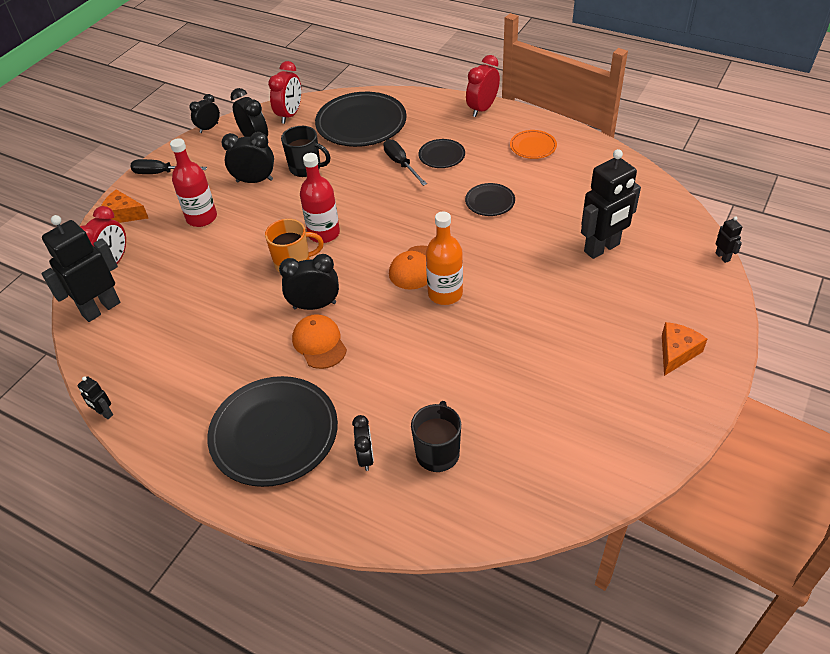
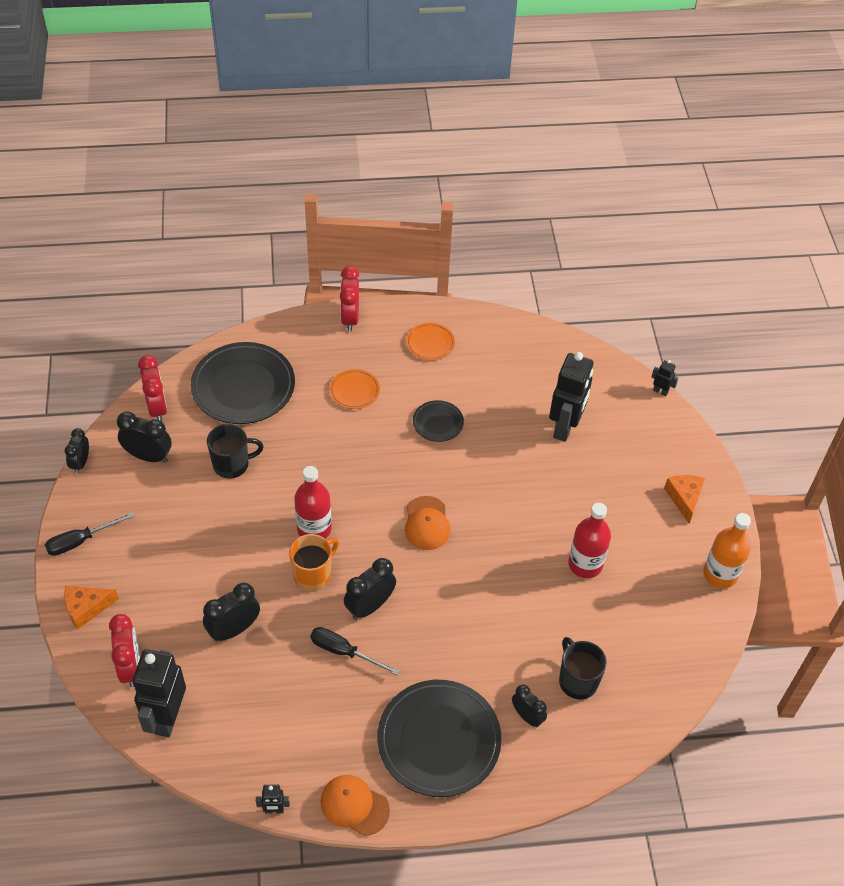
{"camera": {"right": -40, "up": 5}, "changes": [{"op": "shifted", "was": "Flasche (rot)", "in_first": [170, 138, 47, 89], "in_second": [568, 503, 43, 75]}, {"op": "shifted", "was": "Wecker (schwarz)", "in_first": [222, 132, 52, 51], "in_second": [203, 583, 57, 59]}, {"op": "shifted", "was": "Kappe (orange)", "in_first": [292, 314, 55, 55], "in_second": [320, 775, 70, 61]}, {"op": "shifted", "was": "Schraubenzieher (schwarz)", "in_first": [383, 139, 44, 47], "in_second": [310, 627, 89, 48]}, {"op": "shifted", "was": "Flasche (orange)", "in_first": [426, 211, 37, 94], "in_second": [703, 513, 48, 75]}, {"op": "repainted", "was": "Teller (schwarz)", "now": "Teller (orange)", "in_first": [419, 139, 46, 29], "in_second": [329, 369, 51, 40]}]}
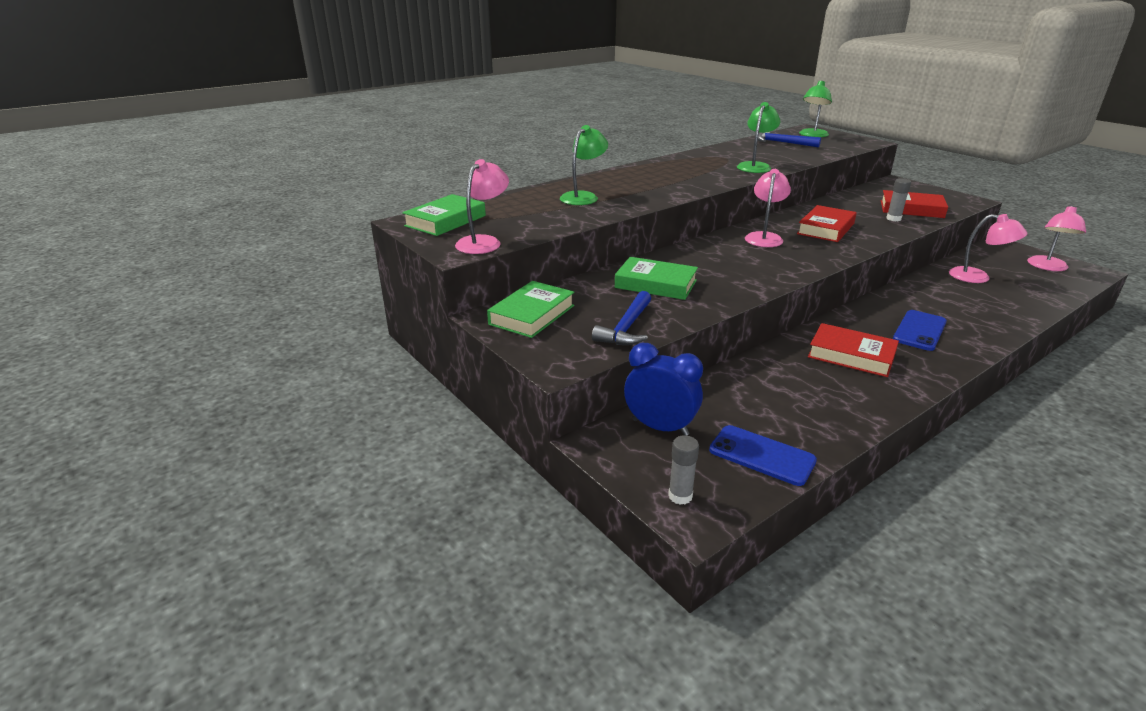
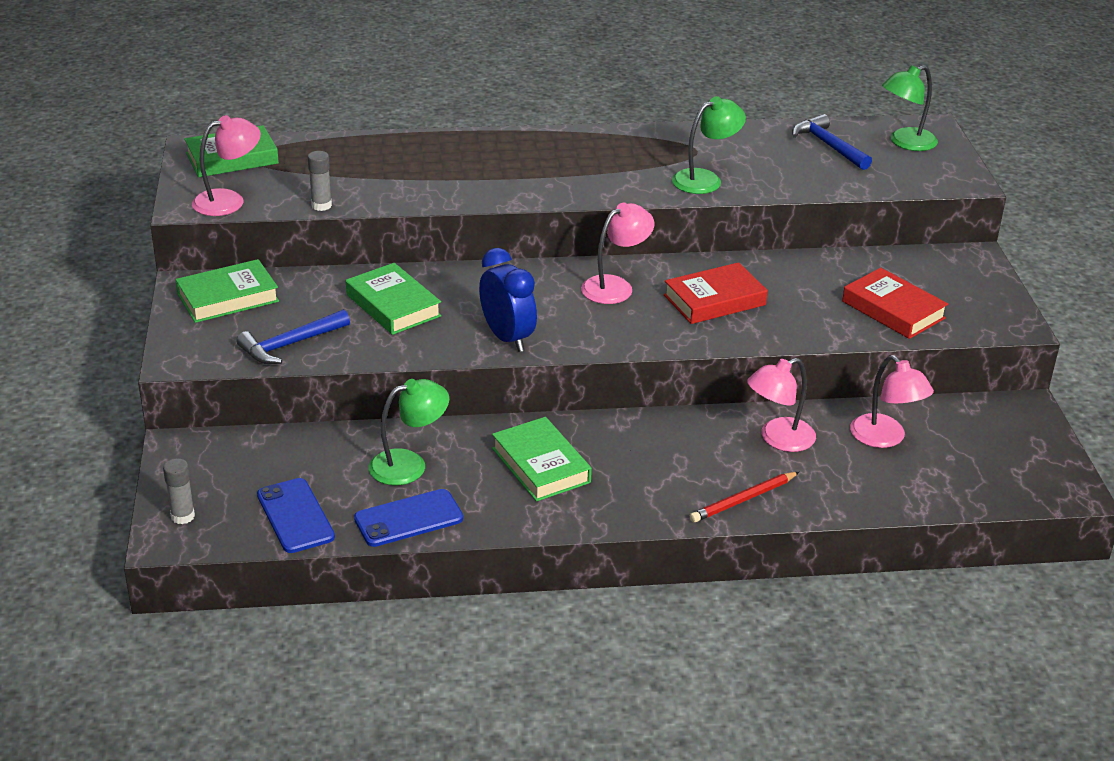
{"camera": {"right": 30, "up": 5}, "changes": [{"op": "new", "now": "Bleistift (rot)", "in_second": [690, 472, 109, 51]}, {"op": "shifted", "was": "Lampe (grün)", "in_first": [560, 125, 48, 80], "in_second": [369, 379, 80, 106]}, {"op": "shifted", "was": "Wecker (blau)", "in_first": [624, 343, 79, 93], "in_second": [479, 248, 58, 104]}, {"op": "shifted", "was": "Klebestift (grau)", "in_first": [886, 178, 25, 43], "in_second": [308, 151, 24, 60]}, {"op": "shifted", "was": "Handy (blau)", "in_first": [893, 310, 54, 41], "in_second": [354, 489, 109, 58]}, {"op": "shifted", "was": "Lampe (rosa)", "in_first": [1027, 205, 59, 66], "in_second": [747, 358, 69, 94]}, {"op": "repainted", "was": "Buch (rot)", "now": "Buch (grün)", "in_first": [808, 323, 91, 54], "in_second": [492, 417, 100, 85]}]}
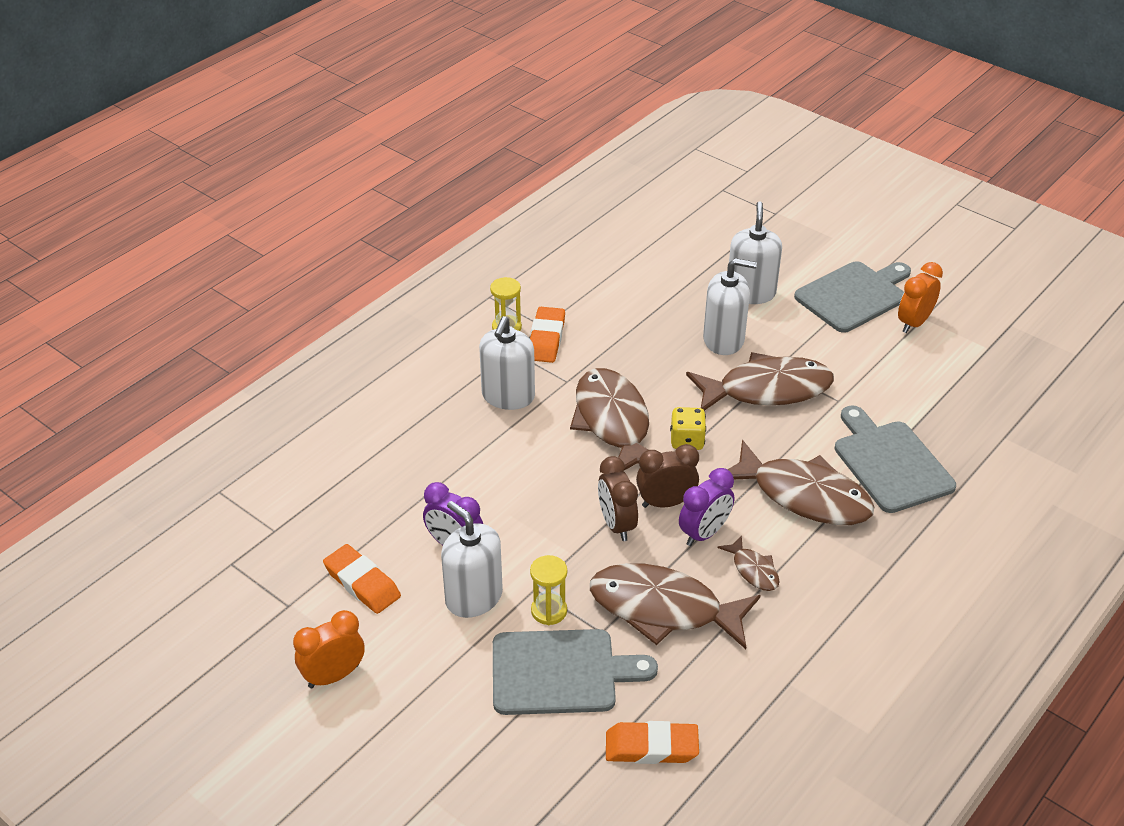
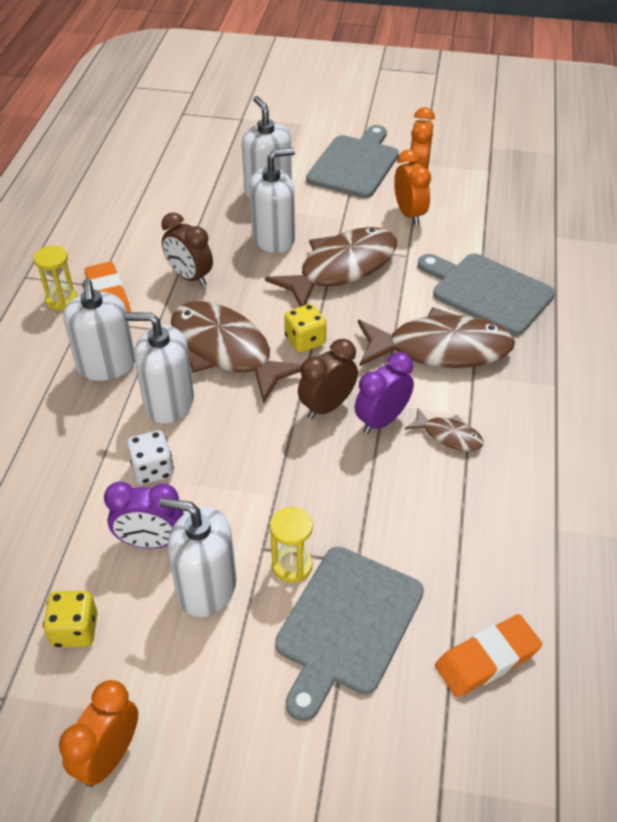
{"camera": {"right": -30, "up": 5}, "changes": [{"op": "gone", "was": "Fisch (braun)", "in_first": [590, 563, 170, 86]}, {"op": "new", "now": "Seifenspender (weiß)", "in_second": [125, 313, 69, 111]}, {"op": "new", "now": "Spielwürfel (weiß)", "in_second": [127, 430, 47, 54]}, {"op": "new", "now": "Wecker (orange)", "in_second": [394, 150, 37, 75]}, {"op": "shifted", "was": "Wecker (braun)", "in_first": [598, 456, 40, 85], "in_second": [161, 212, 52, 74]}, {"op": "swapped", "was": "Radiergummi (orange)", "now": "Spielwürfel (gelb)", "in_first": [323, 544, 78, 70], "in_second": [43, 591, 54, 56]}, {"op": "rotated", "was": "Schneidebrett (grau)", "in_first": [493, 629, 165, 86], "in_second": [275, 547, 149, 174], "clockwise": 150}, {"op": "rotated", "was": "Wecker (lila)", "in_first": [679, 468, 55, 78], "in_second": [355, 352, 59, 82], "clockwise": -150}]}
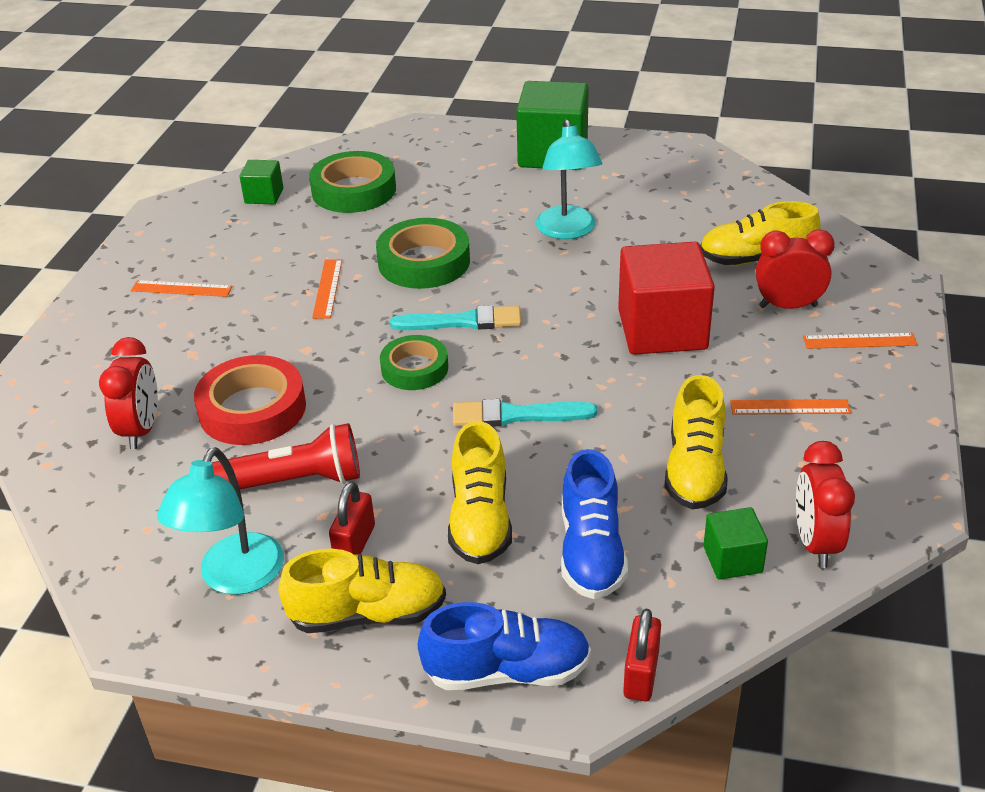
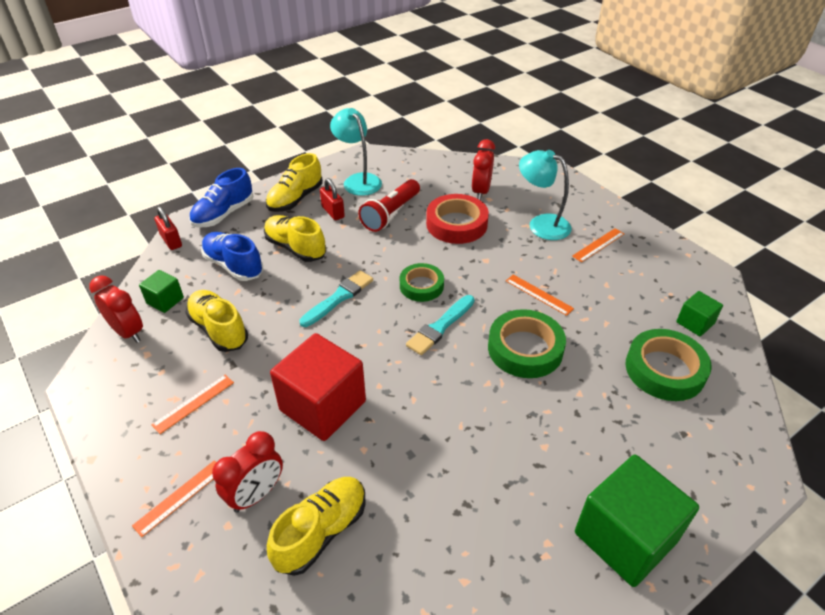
{"camera": {"right": 130, "up": 5}, "changes": [{"op": "shifted", "was": "Lampe (türkis)", "in_first": [536, 119, 66, 120], "in_second": [519, 150, 53, 90]}, {"op": "rotated", "was": "Wecker (rot)", "in_first": [99, 337, 59, 112], "in_second": [472, 139, 23, 61], "clockwise": 60}]}
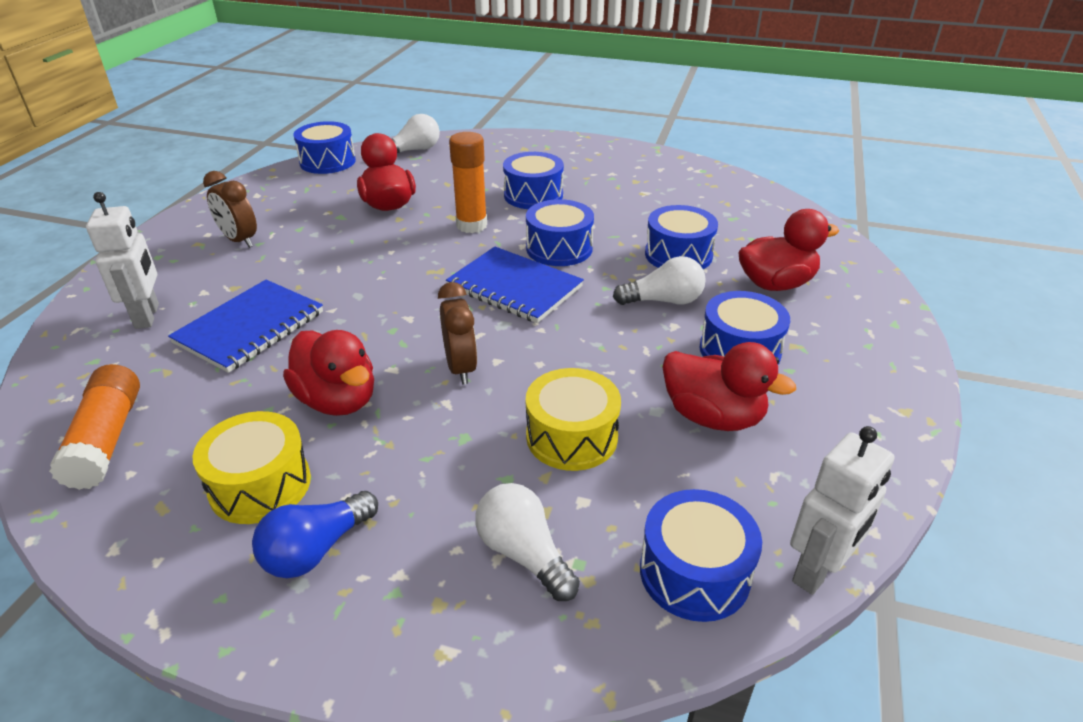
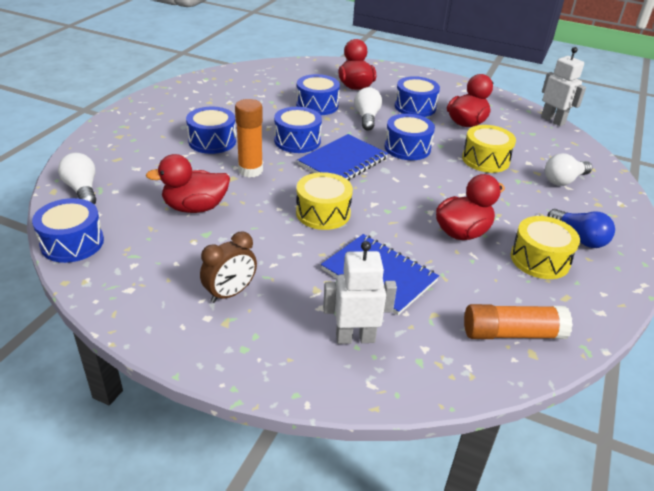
{"camera": {"right": -85, "up": 0}, "changes": [{"op": "gone", "was": "Wecker (braun)", "in_first": [438, 282, 39, 102]}, {"op": "new", "now": "Trommel (gelb)", "in_second": [296, 172, 57, 58]}, {"op": "shifted", "was": "Trommel (blau)", "in_first": [640, 489, 122, 133], "in_second": [385, 114, 50, 46]}]}
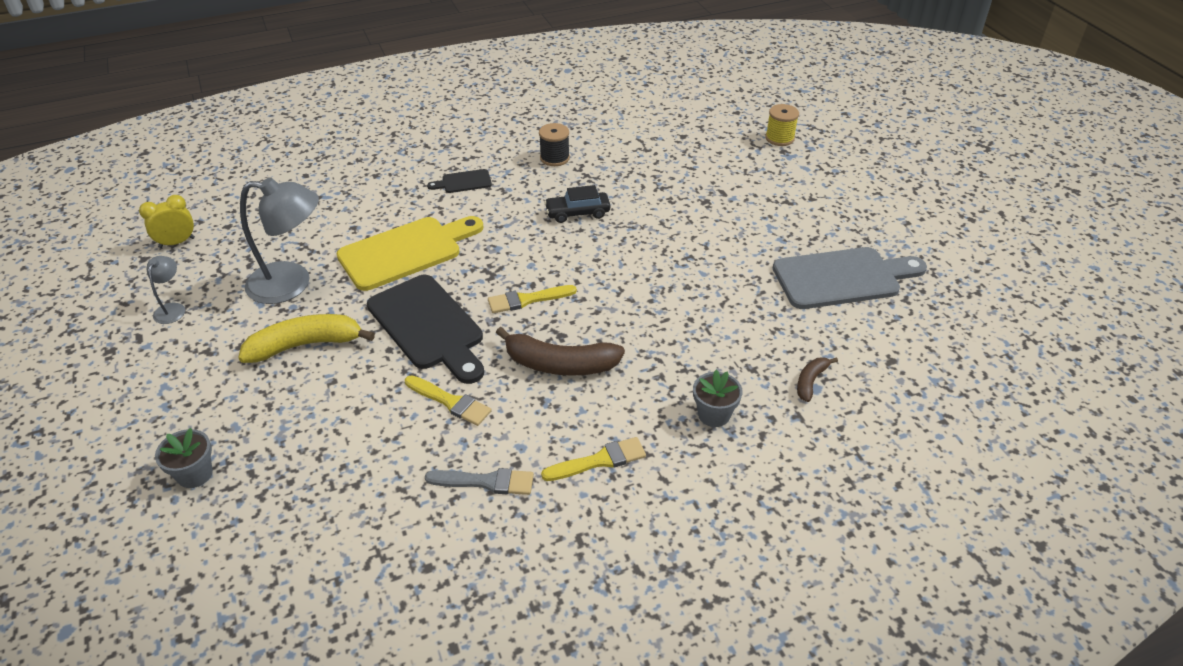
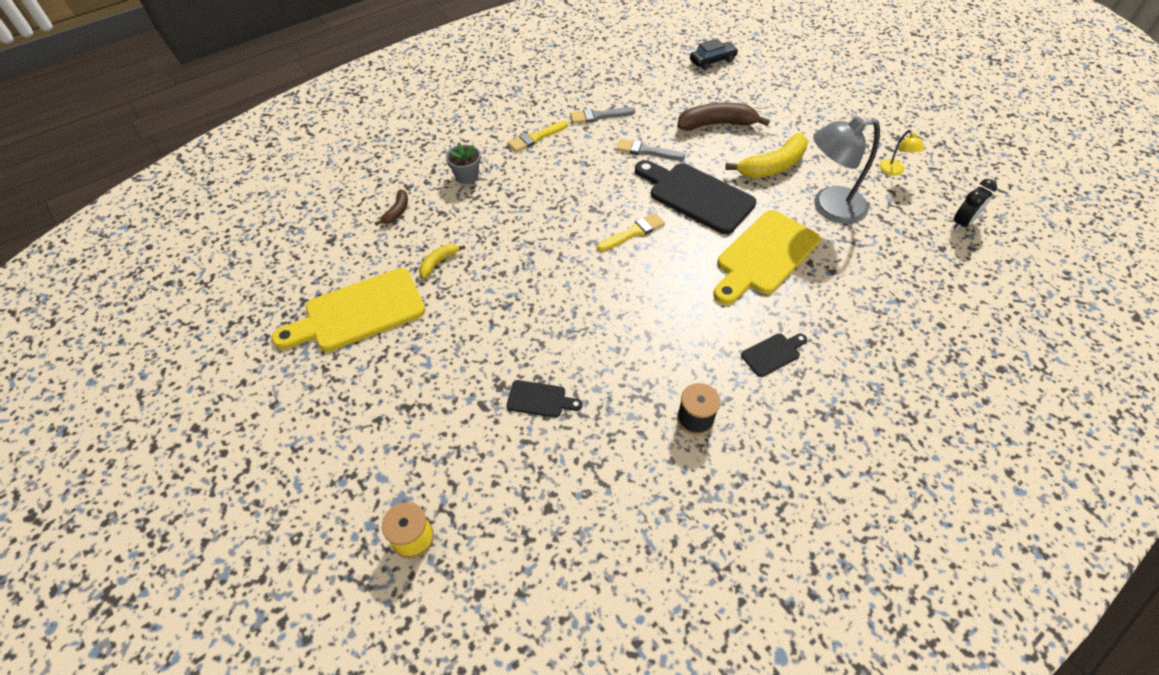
{"camera": {"right": 165, "up": 10}, "changes": [{"op": "gone", "was": "Blumentopf (grau)", "in_first": [155, 428, 58, 60]}, {"op": "new", "now": "Banane (gelb)", "in_second": [419, 244, 46, 35]}, {"op": "new", "now": "Schneidebrett (schwarz)", "in_second": [506, 380, 76, 38]}, {"op": "shifted", "was": "Banane (braun)", "in_first": [496, 327, 129, 49], "in_second": [677, 102, 93, 28]}, {"op": "shifted", "was": "Auto (schwarz)", "in_first": [544, 185, 66, 38], "in_second": [690, 39, 48, 31]}, {"op": "repainted", "was": "Wecker (gelb)", "now": "Wecker (schwarz)", "in_first": [139, 195, 56, 53], "in_second": [954, 179, 43, 52]}, {"op": "repainted", "was": "Lampe (grau)", "now": "Lampe (gelb)", "in_first": [146, 256, 39, 68], "in_second": [880, 130, 44, 45]}, {"op": "repainted", "was": "Pinsel (gelb)", "now": "Pinsel (grau)", "in_first": [405, 375, 87, 51], "in_second": [616, 139, 69, 21]}, {"op": "repainted", "was": "Schneidebrett (grau)", "now": "Schneidebrett (gelb)", "in_first": [773, 247, 154, 62], "in_second": [272, 268, 153, 84]}]}
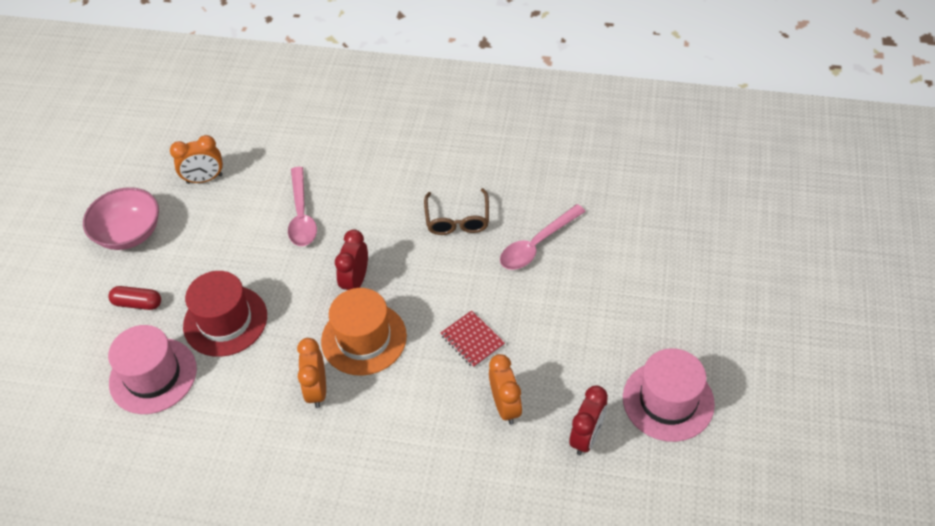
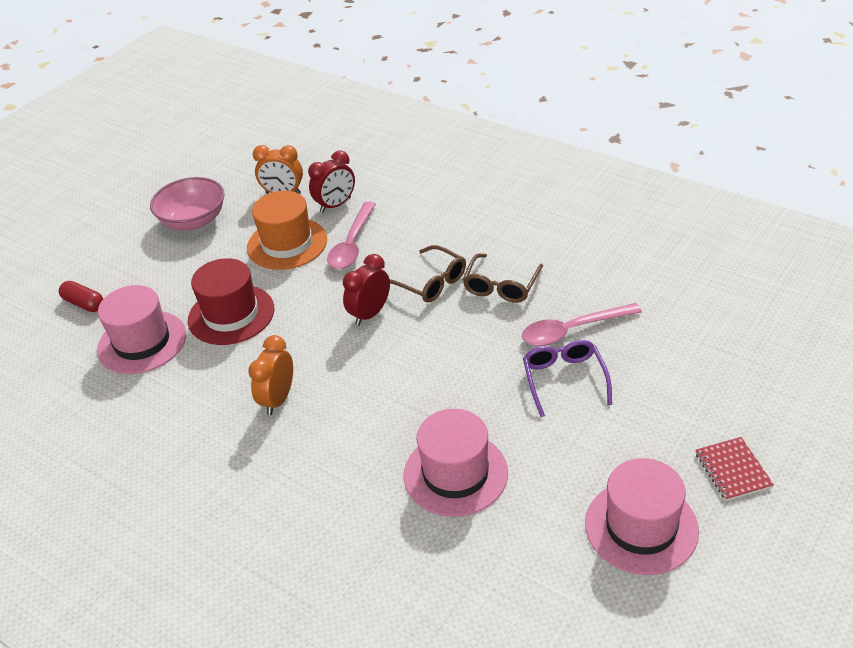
{"camera": {"right": 25, "up": -10}, "changes": [{"op": "new", "now": "Brille (braun)", "in_second": [390, 245, 76, 58]}, {"op": "new", "now": "Brille (lila)", "in_second": [523, 340, 89, 77]}, {"op": "shifted", "was": "Kapsel (rot)", "in_first": [109, 286, 52, 24], "in_second": [59, 281, 44, 31]}, {"op": "shifted", "was": "Hut (orange)", "in_first": [321, 288, 86, 88], "in_second": [247, 191, 80, 79]}, {"op": "shifted", "was": "Notizbuch (rot)", "in_first": [441, 310, 64, 58], "in_second": [696, 437, 78, 64]}, {"op": "shifted", "was": "Wecker (rot)", "in_first": [569, 386, 39, 69], "in_second": [308, 150, 47, 63]}, {"op": "swapped", "was": "Wecker (orange)", "now": "Hut (rosa)", "in_first": [489, 354, 33, 71], "in_second": [404, 409, 104, 108]}]}
